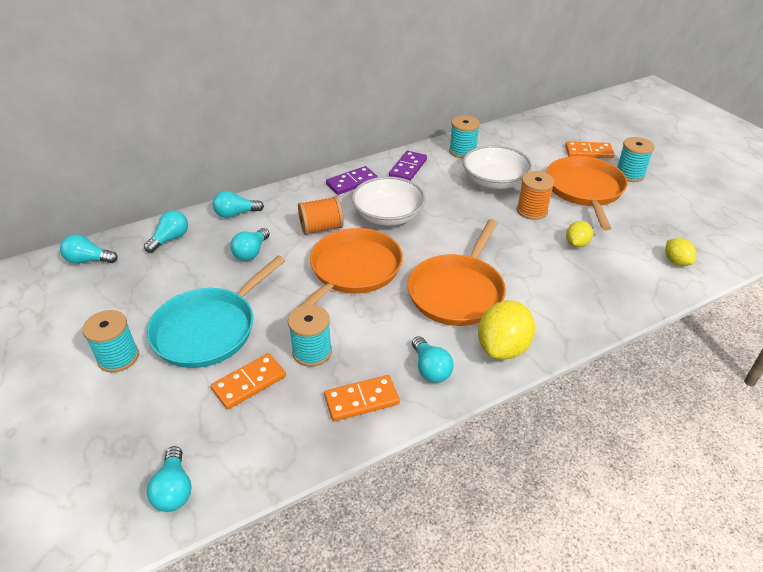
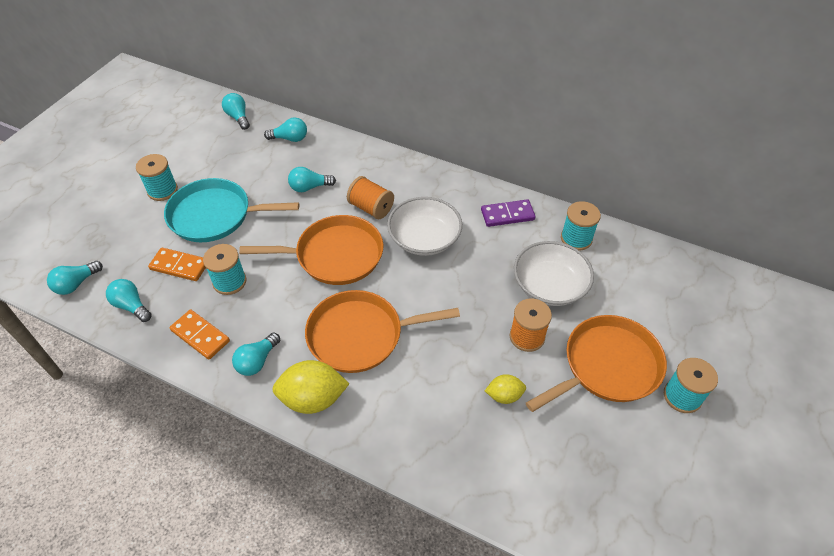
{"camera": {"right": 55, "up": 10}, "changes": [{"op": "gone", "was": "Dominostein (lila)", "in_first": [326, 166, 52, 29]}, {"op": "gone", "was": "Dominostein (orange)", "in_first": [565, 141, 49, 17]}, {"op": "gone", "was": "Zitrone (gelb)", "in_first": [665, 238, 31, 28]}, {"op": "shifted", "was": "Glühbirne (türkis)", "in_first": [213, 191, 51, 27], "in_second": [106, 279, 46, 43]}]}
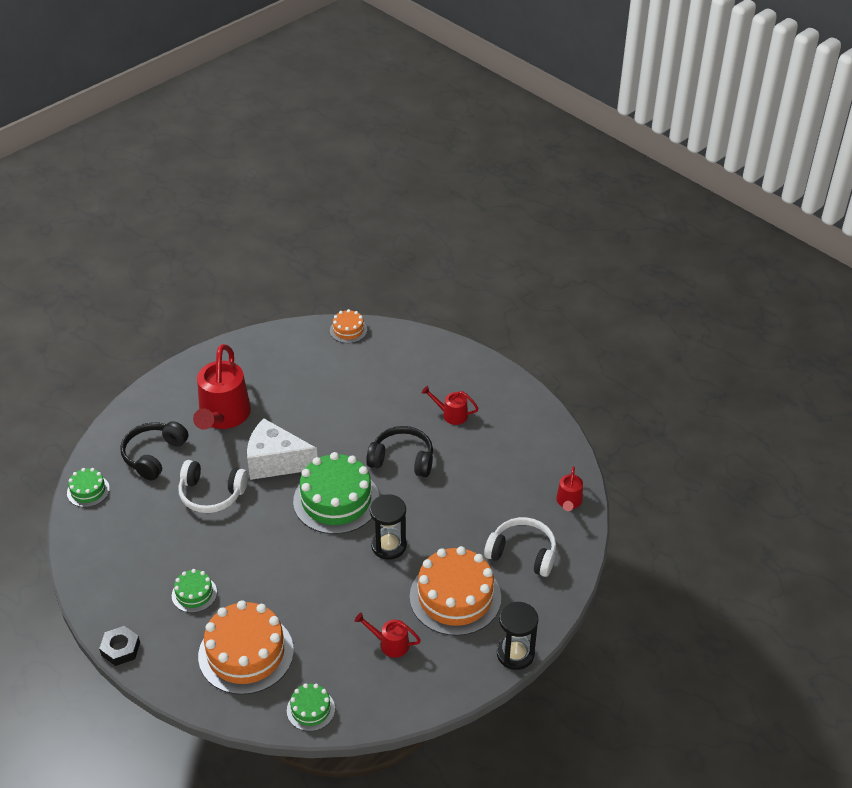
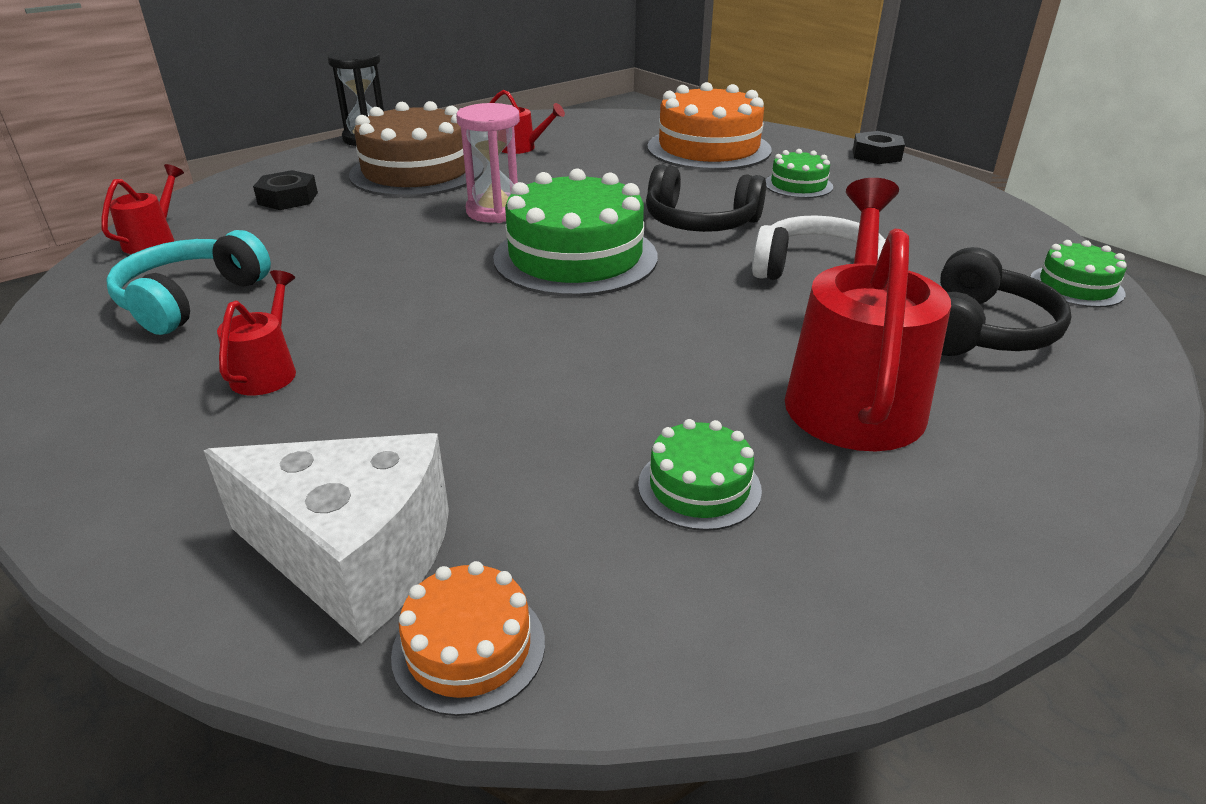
{"camera": {"right": -175, "up": -10}, "changes": [{"op": "new", "now": "Kopfhörer (türkis)", "in_second": [106, 230, 165, 105]}, {"op": "shifted", "was": "Käse (weiß)", "in_first": [247, 419, 71, 61], "in_second": [204, 433, 245, 210]}, {"op": "shifted", "was": "Kuchen (grün)", "in_first": [287, 683, 48, 48], "in_second": [638, 419, 124, 112]}, {"op": "shifted", "was": "Kopfhörer (schwarz)", "in_first": [366, 426, 67, 51], "in_second": [646, 164, 120, 68]}, {"op": "swapped", "was": "Kopfhörer (weiß)", "now": "Sechskantmutter (schwarz)", "in_first": [484, 517, 72, 60], "in_second": [253, 170, 65, 40]}, {"op": "repainted", "was": "Sanduhr (schwarz)", "now": "Sanduhr (rosa)", "in_first": [370, 494, 37, 66], "in_second": [456, 103, 64, 120]}, {"op": "repainted", "was": "Kuchen (orange)", "now": "Kuchen (braun)", "in_first": [410, 546, 91, 90], "in_second": [349, 101, 135, 96]}, {"op": "rotated", "was": "Gießkanne (rot)", "in_first": [422, 386, 57, 39], "in_second": [217, 270, 79, 125], "clockwise": -105}]}
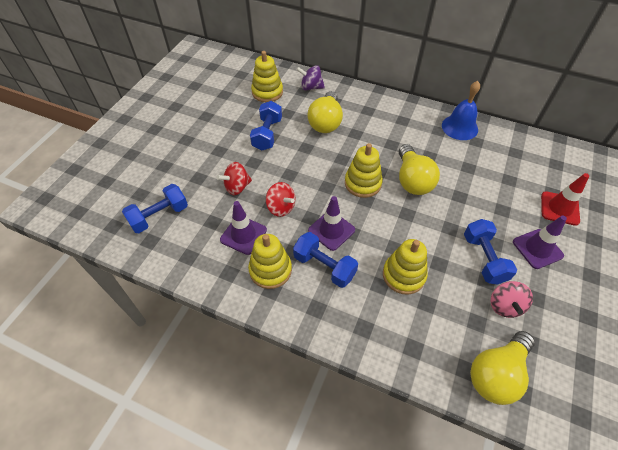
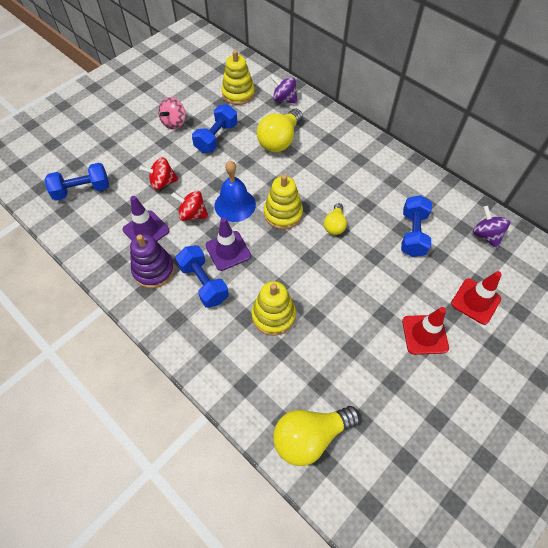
{"camera": {"right": 20, "up": 5}, "changes": [{"op": "new", "now": "Kreisel (lila)", "in_second": [472, 206, 39, 42]}, {"op": "shifted", "was": "Glocke (blau)", "in_first": [442, 81, 38, 59], "in_second": [215, 161, 41, 61]}, {"op": "shifted", "was": "Hantel (blau)", "in_first": [464, 219, 53, 66], "in_second": [401, 195, 31, 62]}, {"op": "shifted", "was": "Kreisel (rosa)", "in_first": [491, 281, 42, 37], "in_second": [158, 97, 28, 32]}, {"op": "repainted", "was": "Stapelspielzeug (gelb)", "now": "Stapelspielzeug (lila)", "in_first": [248, 234, 44, 55], "in_second": [130, 234, 45, 54]}, {"op": "repainted", "was": "Leitkegel (lila)", "now": "Leitkegel (rot)", "in_first": [513, 216, 54, 53], "in_second": [402, 307, 47, 48]}, {"op": "rotated", "was": "Kreisel (rot)", "in_first": [266, 182, 29, 35], "in_second": [171, 191, 38, 30], "clockwise": 135}, {"op": "scaled", "was": "Glühbirne (gelb)", "in_first": [399, 144, 41, 51], "in_second": [324, 203, 23, 32], "ratio": 0.56}]}
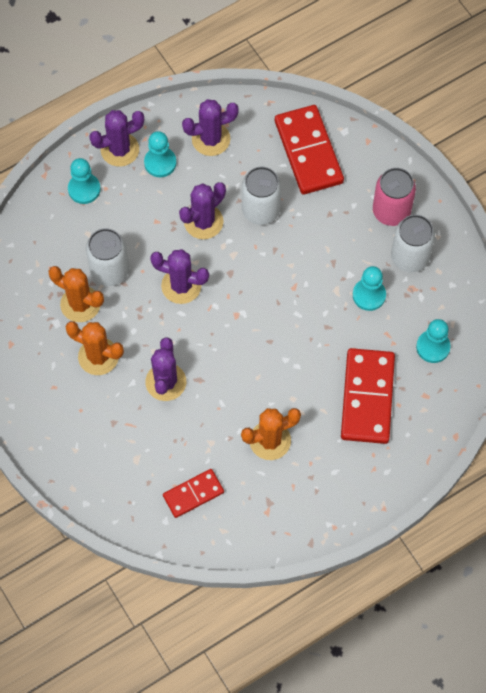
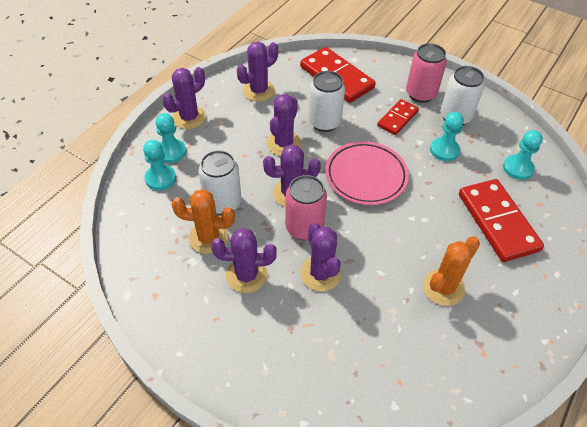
{"camera": {"right": -25, "up": -15}, "changes": [{"op": "new", "now": "Dose (rosa)", "in_second": [285, 175, 42, 65]}, {"op": "new", "now": "Teller (rosa)", "in_second": [325, 141, 84, 64]}, {"op": "shifted", "was": "Bauer (türkis)", "in_first": [144, 131, 32, 46], "in_second": [143, 140, 33, 51]}, {"op": "shifted", "was": "Dominostein (rot)", "in_first": [163, 469, 61, 49], "in_second": [377, 99, 42, 36]}, {"op": "repainted", "was": "Kaktus (orange)", "now": "Kaktus (lila)", "in_first": [65, 321, 59, 54], "in_second": [211, 228, 66, 65]}]}
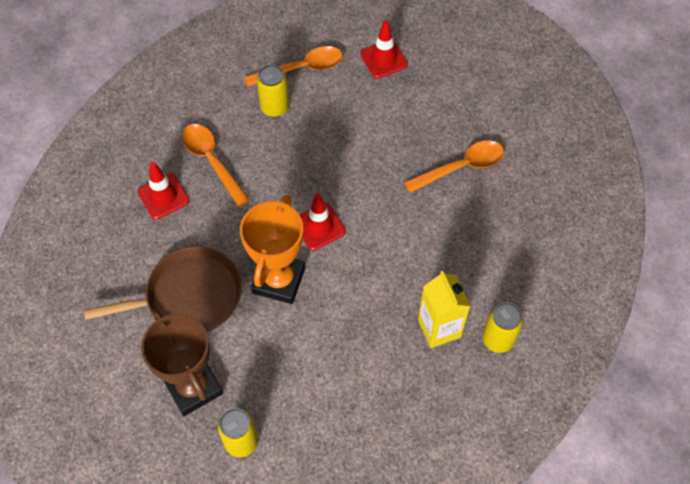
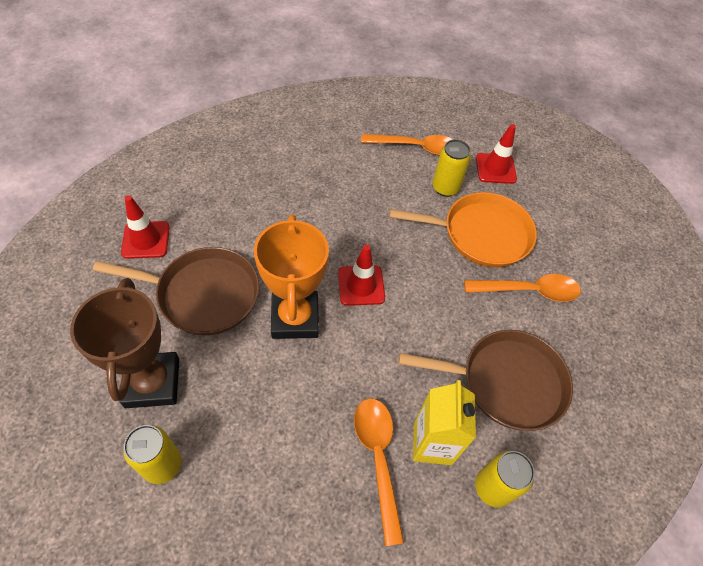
{"camera": {"right": 20, "up": -5}, "changes": [{"op": "new", "now": "Pfanne (orange)", "in_second": [389, 192, 148, 75]}, {"op": "new", "now": "Pfanne (braun)", "in_second": [399, 330, 174, 101]}, {"op": "shifted", "was": "Leitkegel (rot)", "in_first": [138, 162, 51, 57], "in_second": [121, 195, 49, 64]}, {"op": "shifted", "was": "Löffel (orange)", "in_first": [182, 124, 68, 83], "in_second": [354, 398, 50, 148]}, {"op": "shifted", "was": "Dose (gelb)", "in_first": [257, 65, 32, 52], "in_second": [432, 139, 39, 58]}, {"op": "rotated", "was": "Pokal (orange)", "in_first": [240, 194, 65, 110], "in_second": [254, 215, 75, 124], "clockwise": -45}]}
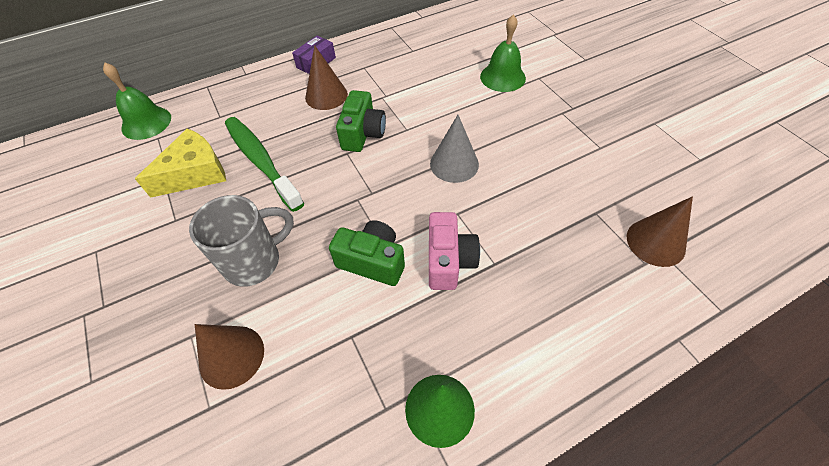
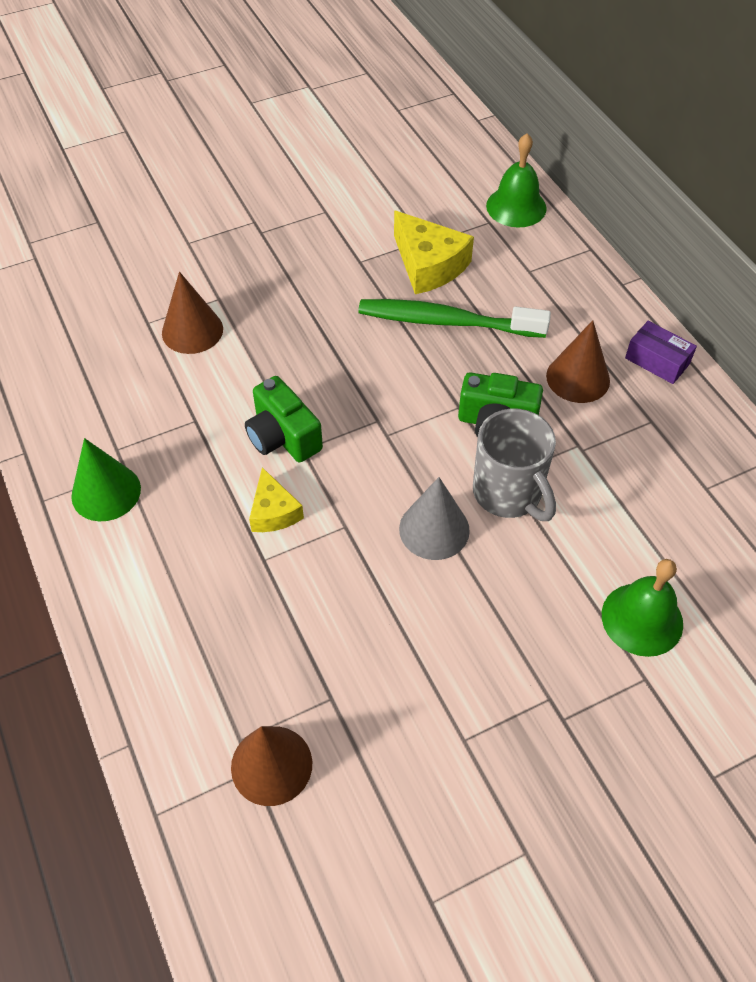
{"camera": {"right": 90, "up": 0}, "changes": [{"op": "shifted", "was": "Tasse (grau)", "in_first": [189, 195, 105, 92], "in_second": [473, 409, 83, 112]}, {"op": "swapped", "was": "Kamera (rosa)", "now": "Käse (gelb)", "in_first": [429, 212, 51, 78], "in_second": [249, 467, 55, 65]}, {"op": "rotated", "was": "Zahnbürste (grün)", "in_first": [225, 117, 79, 95], "in_second": [358, 299, 193, 39], "clockwise": -135}, {"op": "rotated", "was": "Kamera (grün)", "in_first": [329, 220, 76, 66], "in_second": [245, 376, 78, 86], "clockwise": 120}]}
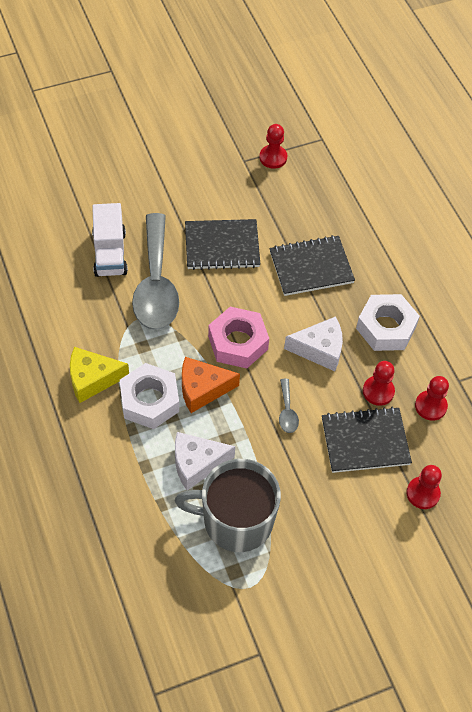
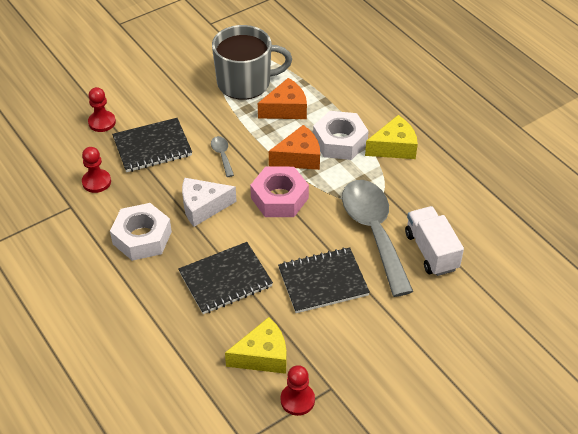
{"camera": {"right": 170, "up": -10}, "changes": [{"op": "gone", "was": "Bauer (rot)", "in_first": [363, 361, 32, 45]}, {"op": "new", "now": "Käse (gelb)", "in_second": [225, 317, 61, 57]}, {"op": "repainted", "was": "Käse (weiß)", "now": "Käse (orange)", "in_first": [175, 432, 60, 58], "in_second": [258, 78, 49, 41]}]}
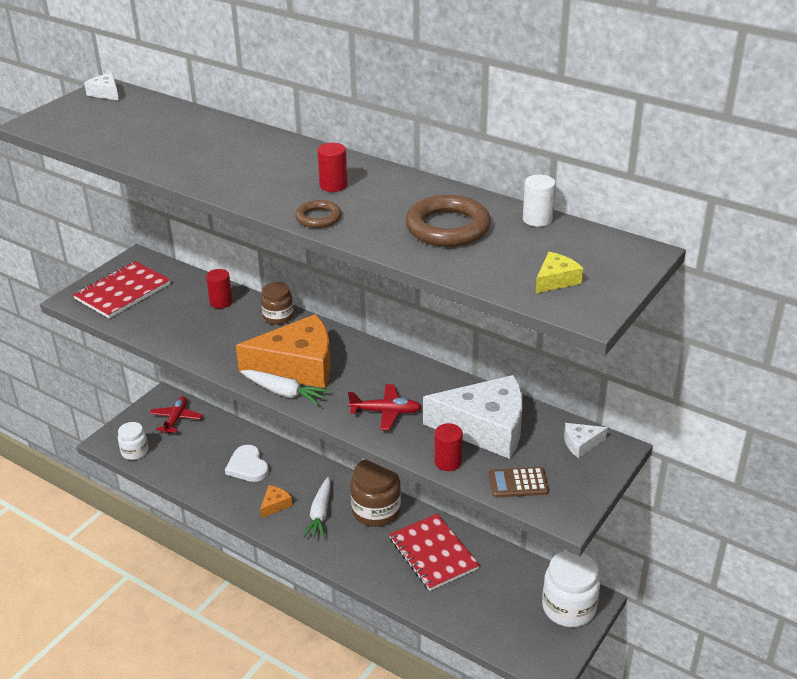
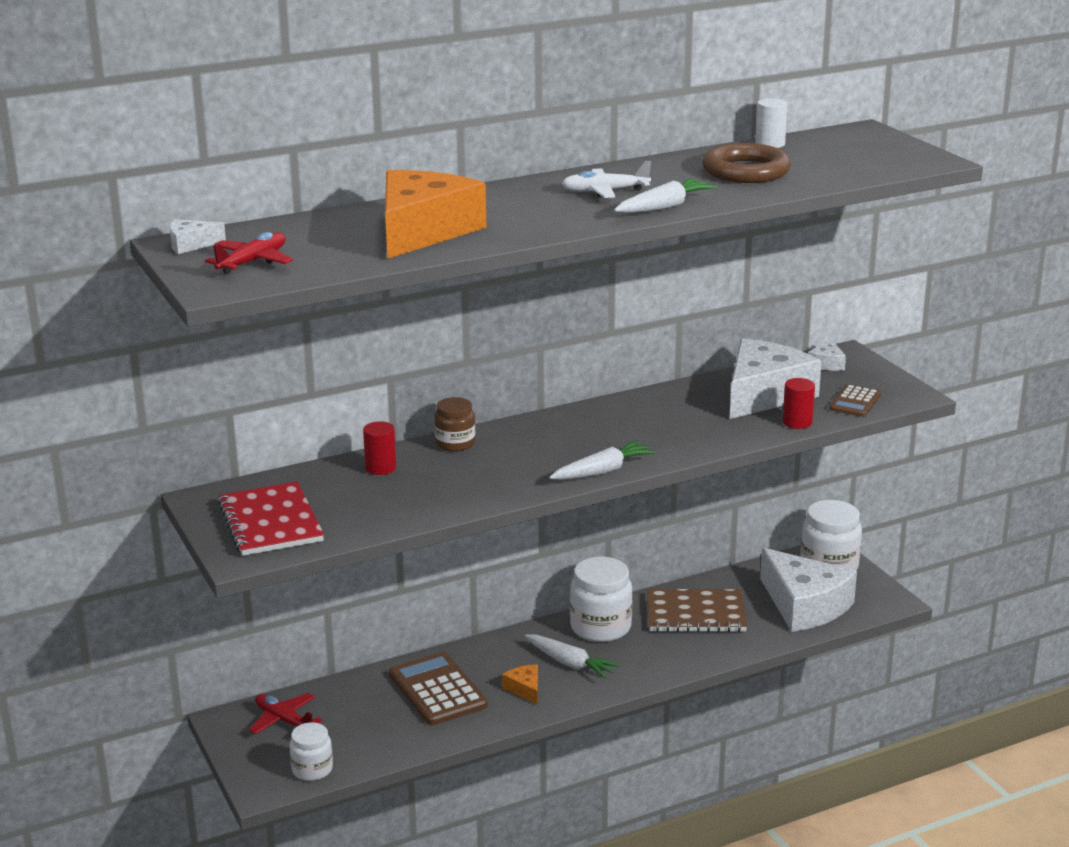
{"camera": {"right": -60, "up": -10}, "changes": [{"op": "gone", "was": "Käse (gelb)", "in_first": [536, 252, 47, 41]}, {"op": "new", "now": "Käse (weiß)", "in_second": [760, 548, 97, 84]}, {"op": "shifted", "was": "Käse (orange)", "in_first": [236, 314, 95, 74], "in_second": [385, 170, 102, 89]}, {"op": "shifted", "was": "Flugzeug (rot)", "in_first": [348, 384, 73, 46], "in_second": [205, 232, 88, 42]}, {"op": "swapped", "was": "Herz (weiß)", "now": "Taschenrechner (braun)", "in_first": [225, 445, 44, 37], "in_second": [389, 652, 99, 73]}, {"op": "swapped", "was": "Ring (braun)", "now": "Karotte (weiß)", "in_first": [295, 200, 47, 28], "in_second": [614, 179, 103, 34]}, {"op": "swapped", "was": "Vollzylinder (rot)", "now": "Flugzeug (weiß)", "in_first": [317, 143, 31, 49], "in_second": [562, 161, 89, 37]}, {"op": "repainted", "was": "Einmachglas (braun)", "now": "Einmachglas (weiß)", "in_first": [351, 459, 50, 68], "in_second": [570, 557, 63, 85]}, {"op": "repainted", "was": "Notizbuch (rot)", "now": "Notizbuch (braun)", "in_first": [389, 514, 91, 77], "in_second": [647, 589, 100, 43]}]}
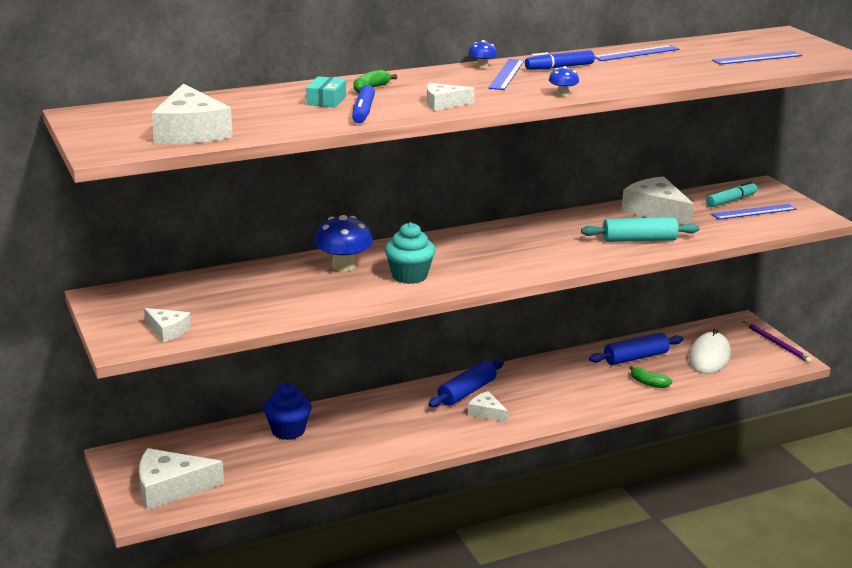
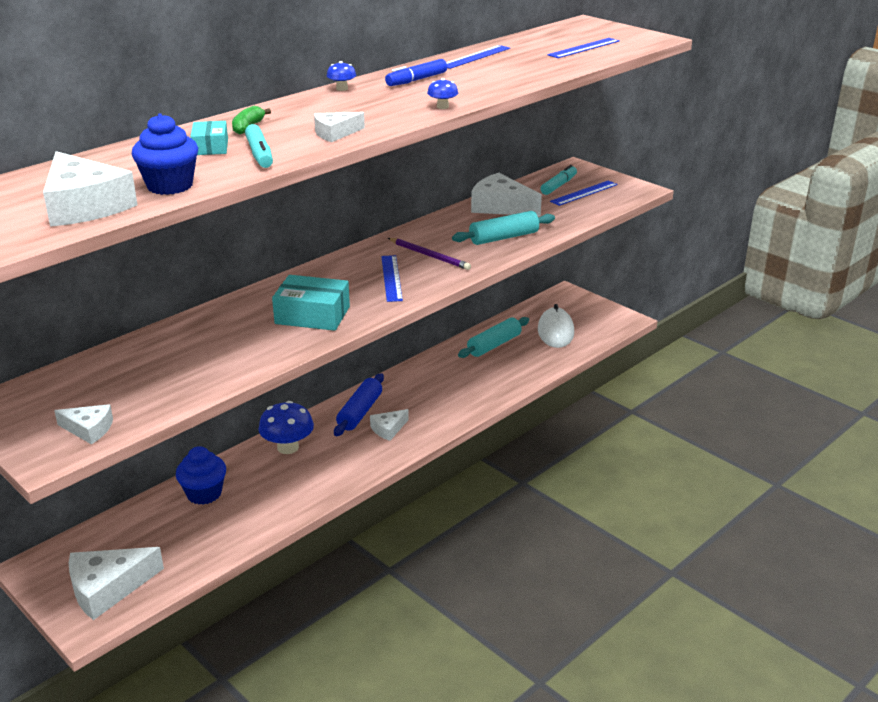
{"camera": {"right": -20, "up": 5}, "changes": [{"op": "gone", "was": "Banane (grün)", "in_first": [629, 366, 43, 22]}, {"op": "new", "now": "Muffin (blau)", "in_second": [132, 113, 66, 82]}, {"op": "shifted", "was": "Pilz (blau)", "in_first": [314, 215, 59, 57], "in_second": [259, 401, 55, 53]}, {"op": "shifted", "was": "Lineal (blau)", "in_first": [489, 59, 35, 31], "in_second": [381, 255, 22, 47]}, {"op": "shifted", "was": "Bleistift (lila)", "in_first": [743, 321, 69, 42], "in_second": [388, 238, 83, 32]}, {"op": "swapped", "was": "Muffin (türkis)", "now": "Schachtel (türkis)", "in_first": [385, 222, 50, 62], "in_second": [272, 275, 78, 56]}, {"op": "repainted", "was": "Filzstift (blau)", "now": "Filzstift (türkis)", "in_first": [352, 85, 23, 38], "in_second": [245, 124, 28, 44]}, {"op": "repainted", "was": "Nudelholz (blau)", "now": "Nudelholz (türkis)", "in_first": [589, 333, 94, 32], "in_second": [458, 317, 71, 41]}, {"op": "rotated", "was": "Käse (weiß)", "in_first": [468, 391, 40, 31], "in_second": [370, 409, 39, 32], "clockwise": -60}]}
